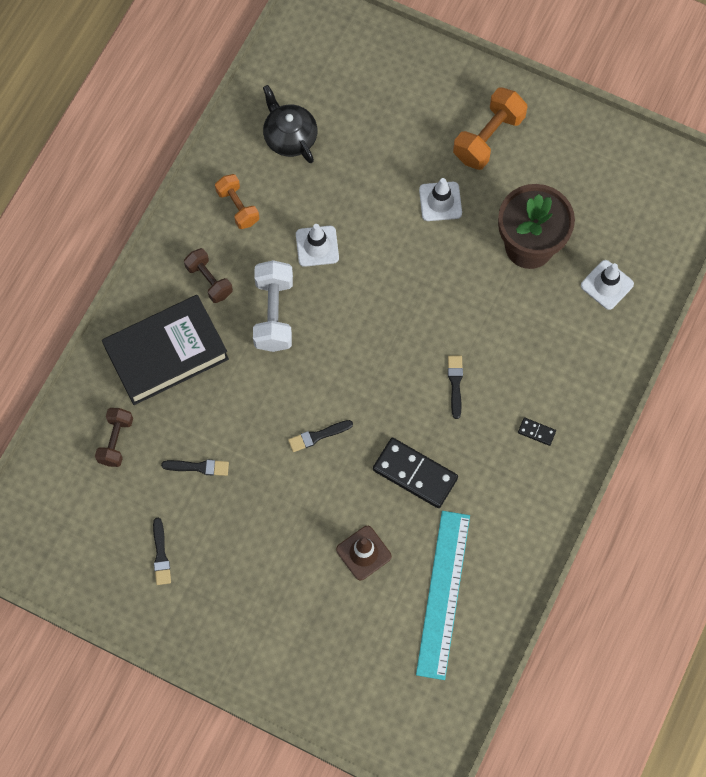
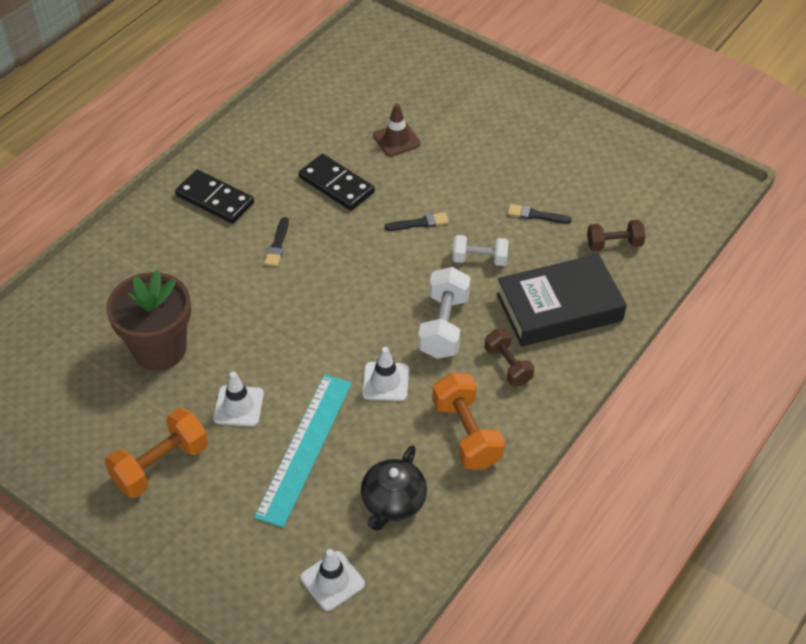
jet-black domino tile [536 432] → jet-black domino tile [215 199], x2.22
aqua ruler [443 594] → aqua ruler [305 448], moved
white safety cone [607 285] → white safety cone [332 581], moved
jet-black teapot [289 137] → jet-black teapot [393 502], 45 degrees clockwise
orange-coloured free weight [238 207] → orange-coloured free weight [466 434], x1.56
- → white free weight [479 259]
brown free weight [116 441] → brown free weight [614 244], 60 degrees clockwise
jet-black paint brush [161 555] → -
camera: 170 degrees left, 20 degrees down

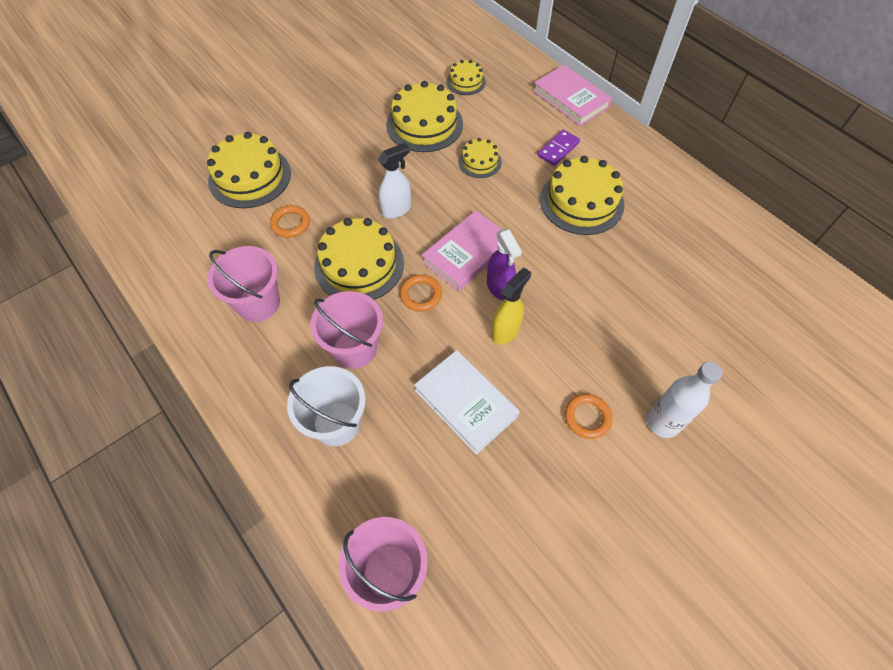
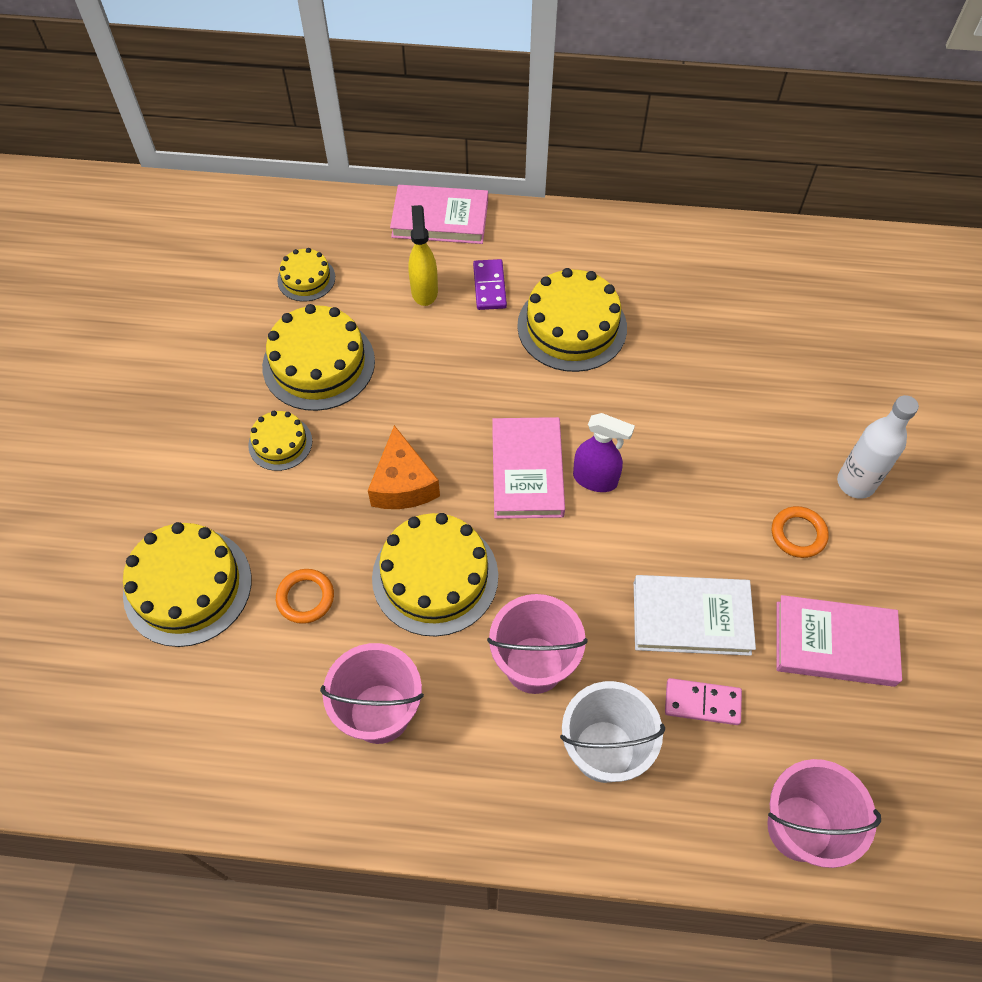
golden layer cake [479 161] → golden layer cake [280 443], moved
white spray cleaner [397 209] → orange-coloured piece of cheese [403 484]
golden spray cleaner [505 331] → golden spray cleaner [424 291], moved
- → rosy domino tile [702 702]
- → rosy hardcover [834 643]
orange-coloured hoop [421 295] → -
camera: 45 degrees left, 0 degrees up

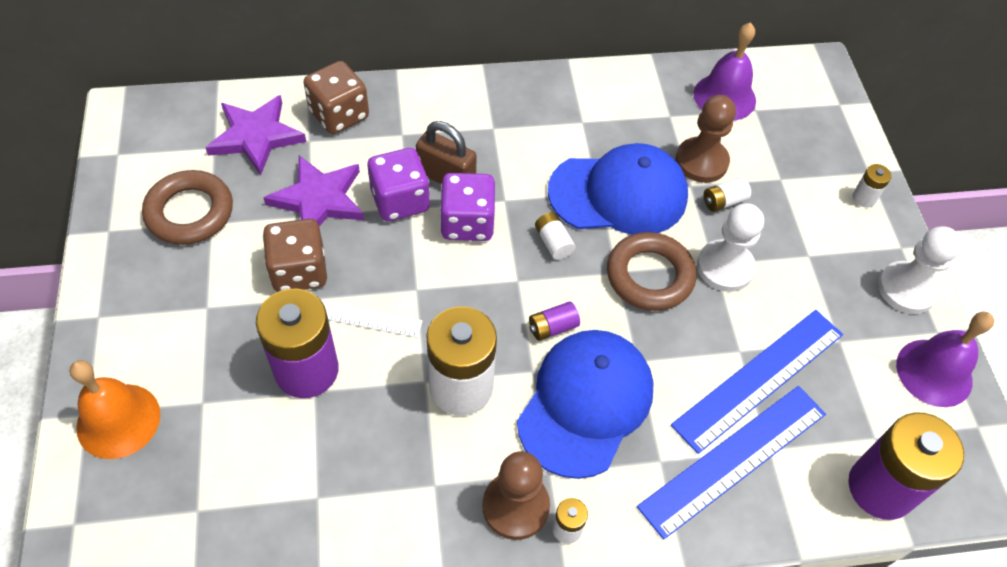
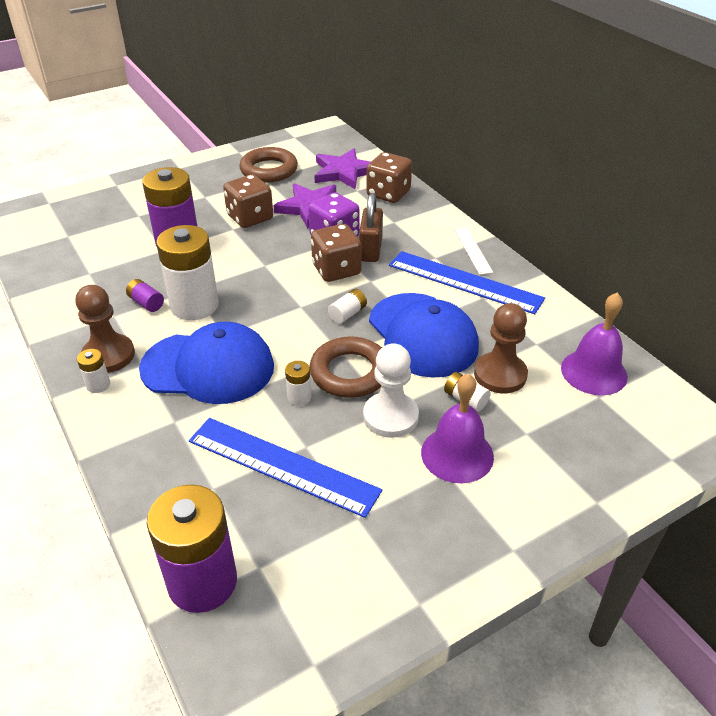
royal purple battery [552 327] → royal purple battery [146 303], moved
white battery [864 198] → white battery [299 397], moved
royal purple die [467 223] → brown die [336 270]
cobalt ruler [733 459] → cobalt ruler [464 282], moved
royal purple bell [934 372] → royal purple bell [457 454], moved
white ruler [365 318] → white ruler [472 250], moved
orange-coloured bell [118 420] → -
white chess pawn [906 289] → -
camera: 70 degrees right, 15 degrees down

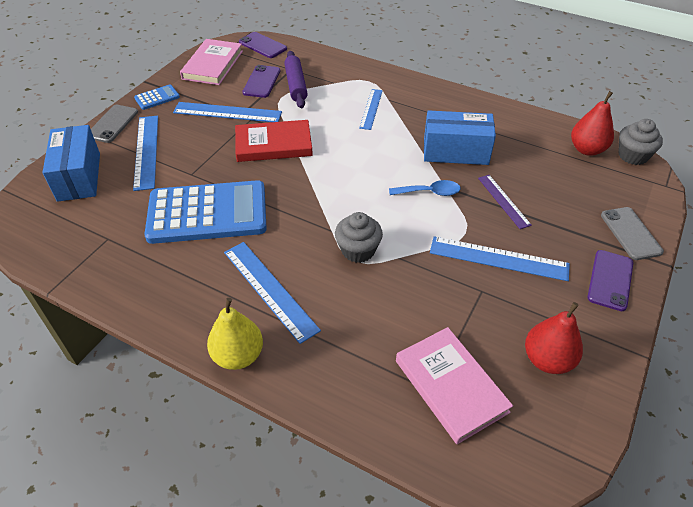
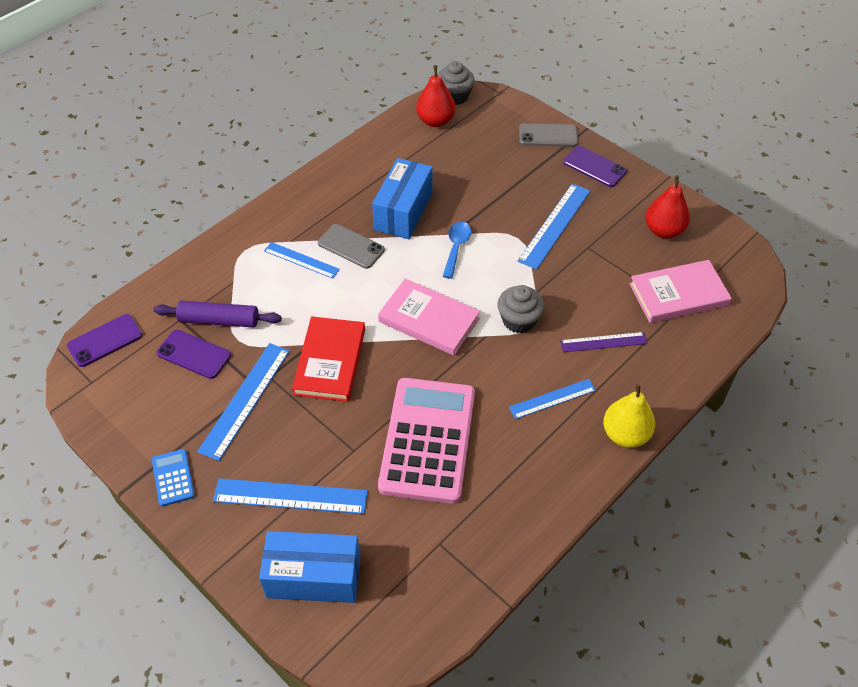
ash-grey phone [112 124] → ash-grey phone [351 246], moved
rosy hardcover [213 65] → rosy hardcover [429 320], moved
cobalt calculator [207 213] → rosy calculator [428 440]
cobalt ruler [270 289] → cobalt ruler [552 398], x0.63
royal purple ruler [503 201] → royal purple ruler [603 342], moved
camera: 75 degrees left, 5 degrees up

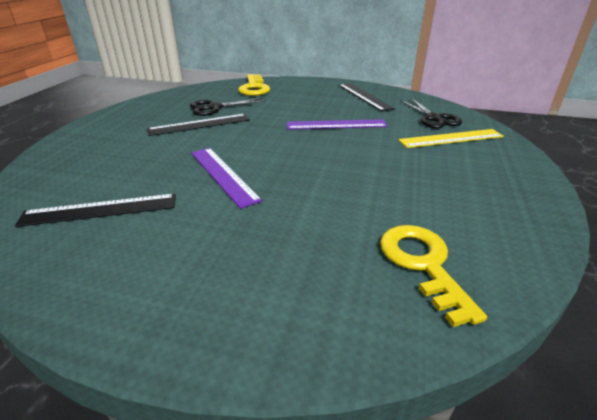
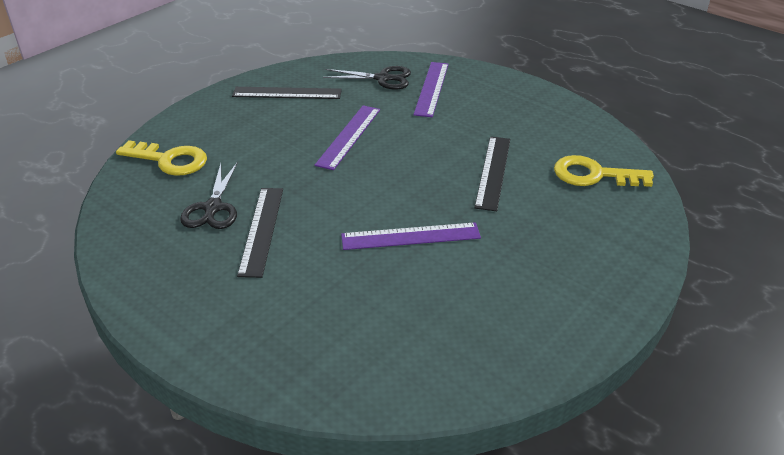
golden ruler [451 138] → royal purple ruler [432 88]
jet-black ruler [100 209] → jet-black ruler [493 172], moved
camera: 65 degrees left, 5 degrees up

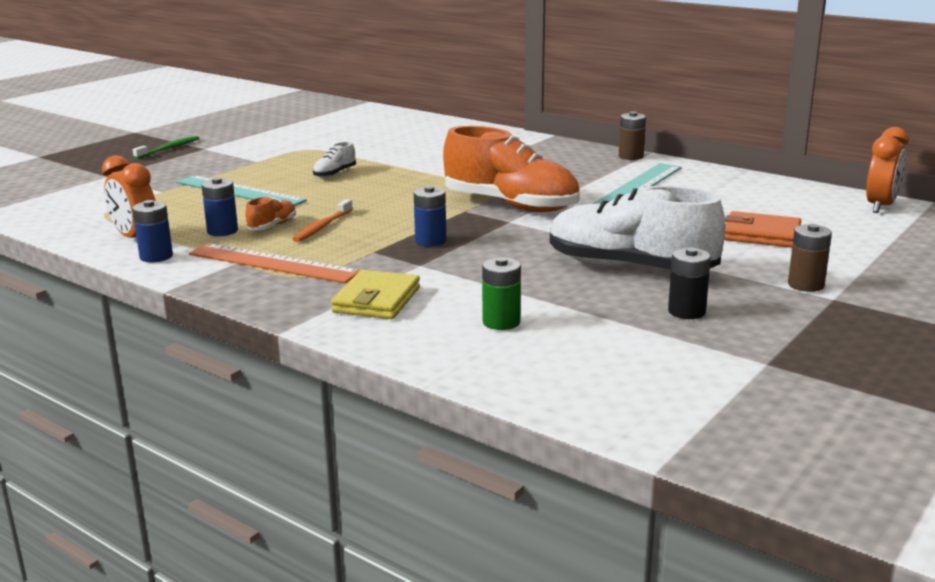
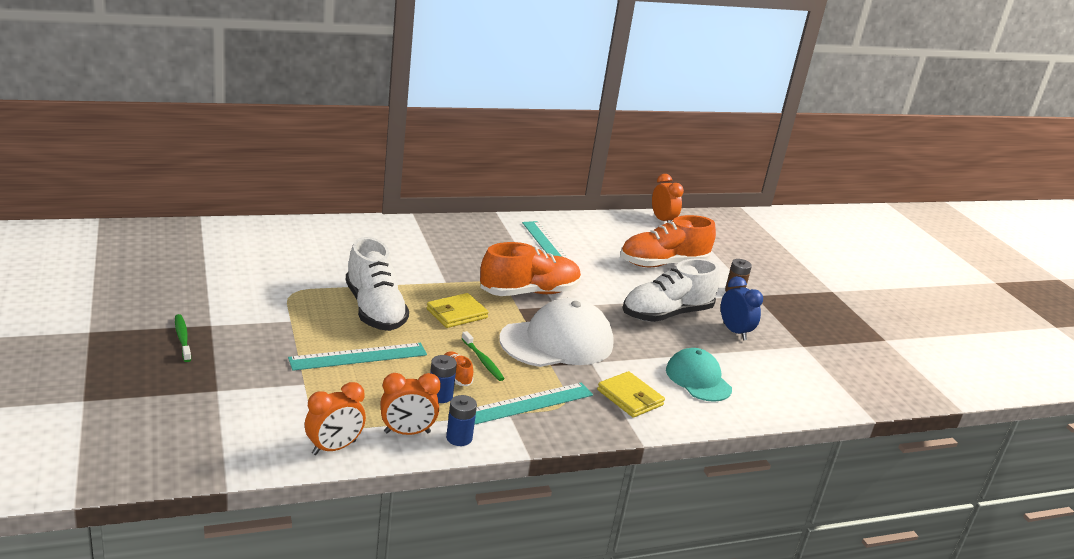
- → orange-coloured clock [334 448]
white sneaker [334 174] → white sneaker [375 310], x2.37
- → golden wallet [456 314]
orange-coloured toothbrush [322 227] → green toothbrush [483 361]
orange-coloured ruler [273 263] → aqua ruler [528 403]
cobalt battery [430 241] → white cap [557 342]
orange-coloured wallet [761 235] → orange-coloured sneaker [663 264]
green battery [501 322] → aqua cap [698 379]
jet-black battery [686 311] → cobalt clock [734 332]
brown battery [631 156] → -
camera: 60 degrees left, 5 degrees up

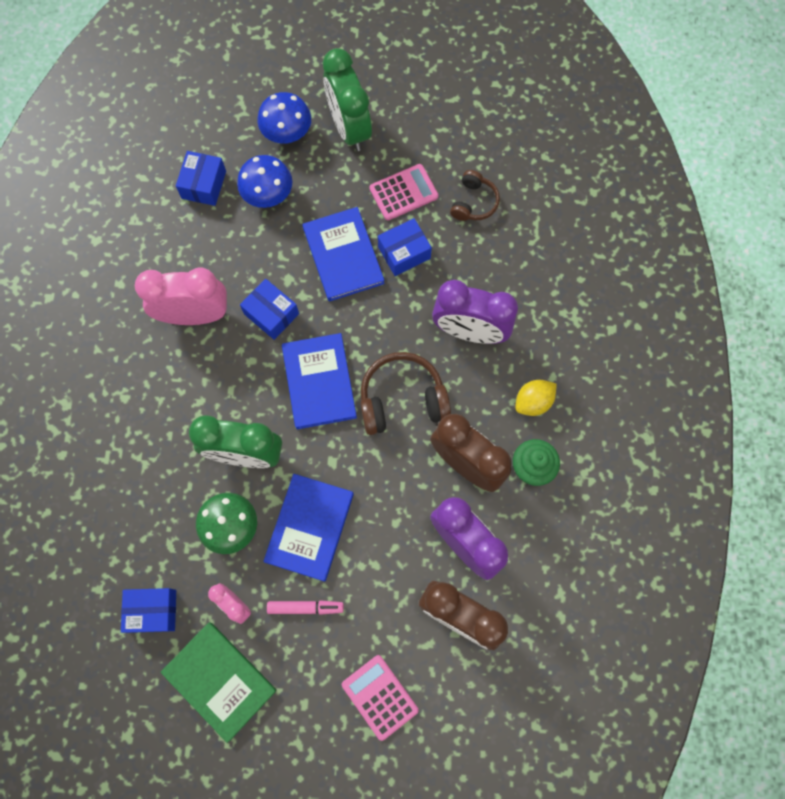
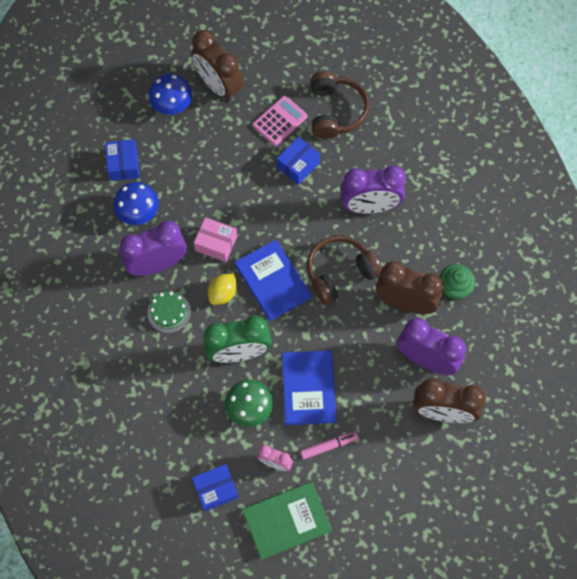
cobalt mushroom [268 194] → cobalt mushroom [138 212], moved
rosy clock [195 315] → royal purple clock [157 264]
- → green layer cake [169 312]
green clock [349 128] → brown clock [219 86]
cobalt box [271 314] → rosy box [216 244]
golden toy lemon [533 402] → golden toy lemon [223 293], moved
green hardcover [220 680] → green hardcover [286 520], 45 degrees counterclockwise
brown over-ear headphones [473 202] → brown over-ear headphones [335 111], x1.66
cobalt hardcover [343 256] → -
rosy calculator [379 697] → -
camera: 20 degrees left, 5 degrees down

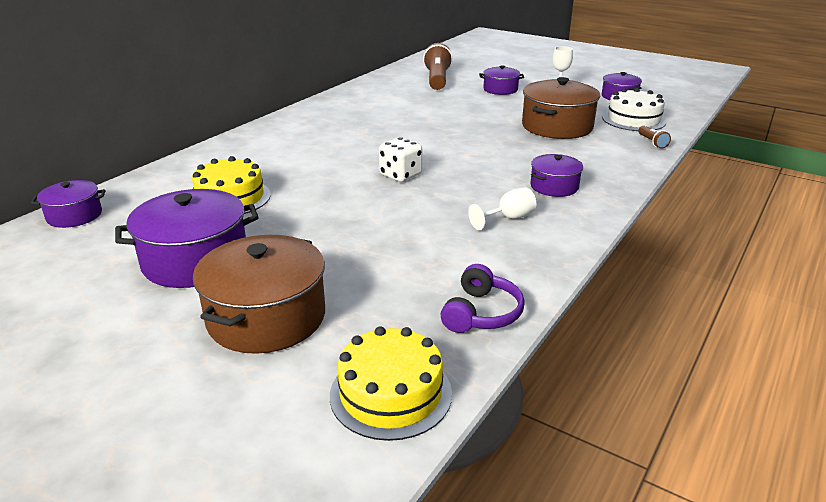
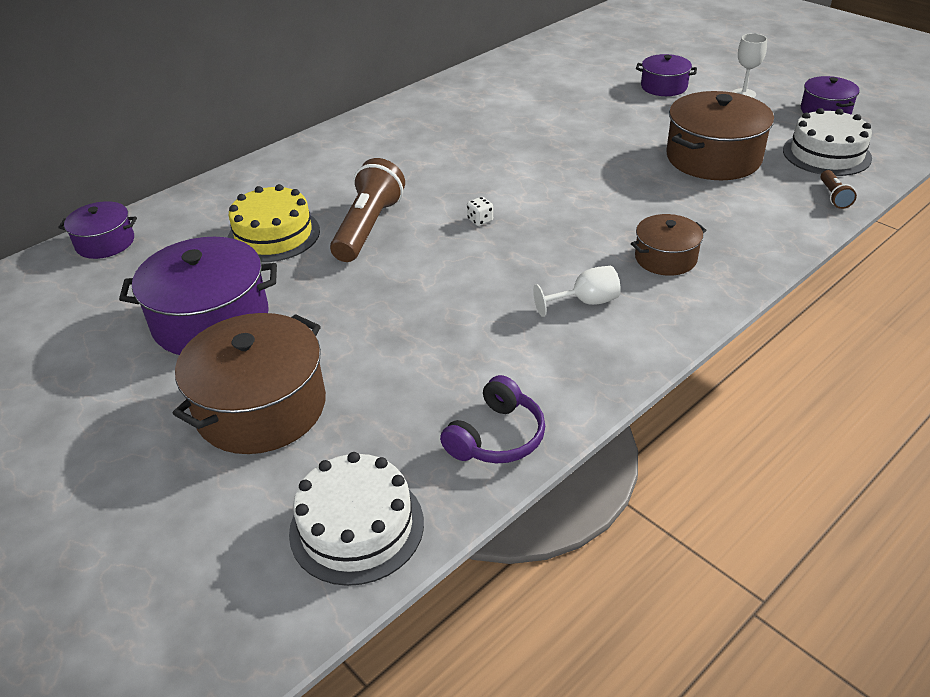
golden layer cake [391 393] → white layer cake [357 527]
brown flashlight [437 80] → brown flashlight [368 227], moved
white die [400 175] → white die [480 220], x0.50
royal purple cooking pot [554 186] → brown cooking pot [665 258]
camera: 15 degrees right, 10 degrees up

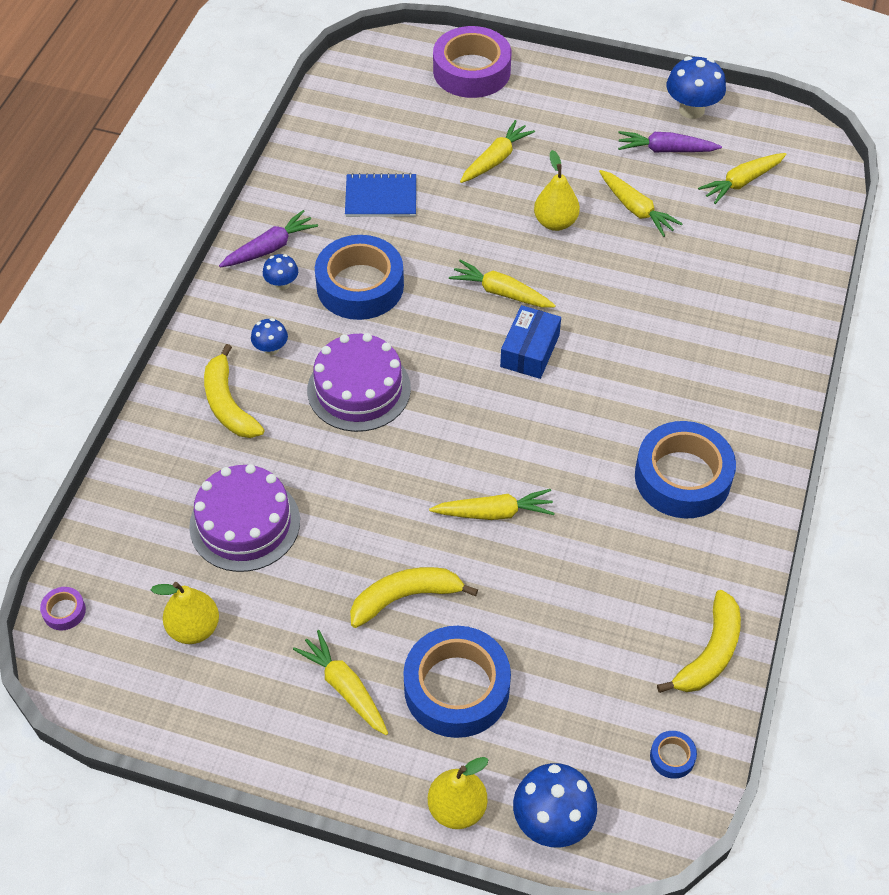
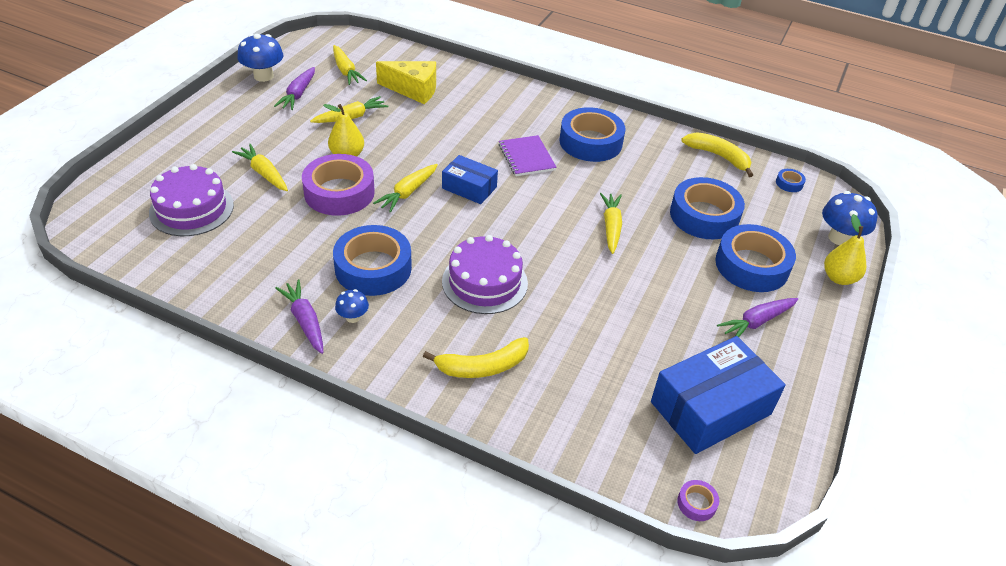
royal purple layer cake [245 523] → royal purple layer cake [191 209], moved
royal purple tape [471 71] → royal purple tape [339 192], moved
- → golden piece of cheese [413 90]
- → royal purple notepad [526 157]
golden pear [194 628] → cobalt box [710 408]
- → cobalt tape [704 216]
golden toy carrot [345 688] → royal purple toy carrot [756 322]
cobalt mushroom [271 349] → -
cobalt notepad [381 197] → -
golden banana fruit [405 597] → -
camera: 85 degrees left, 10 degrees down

